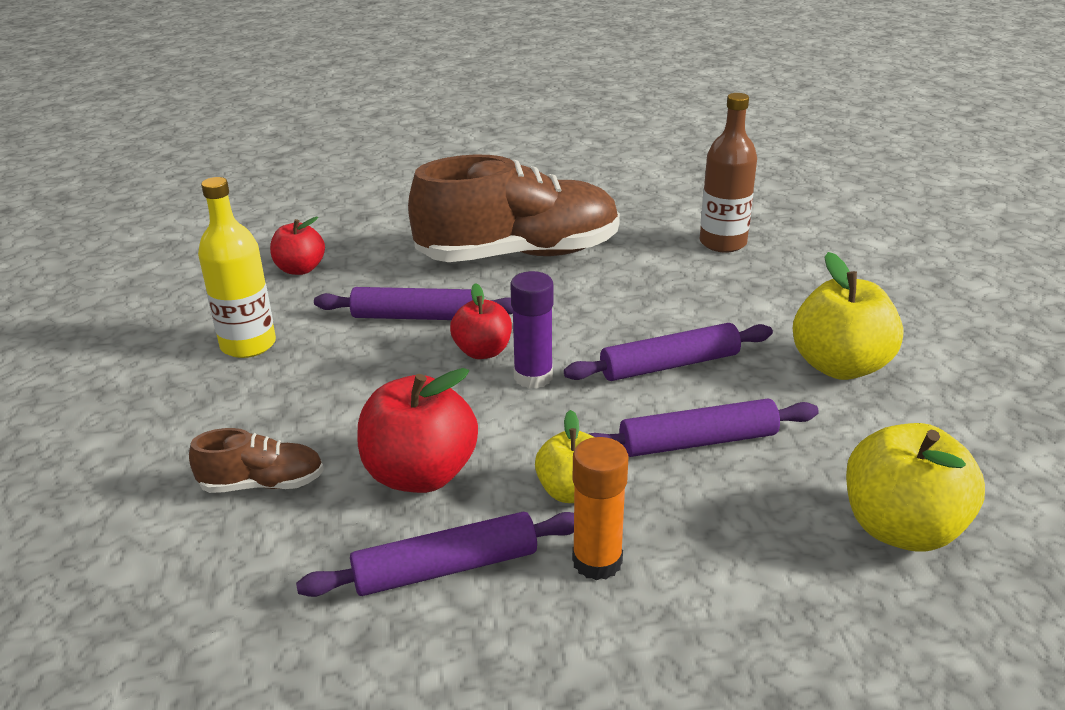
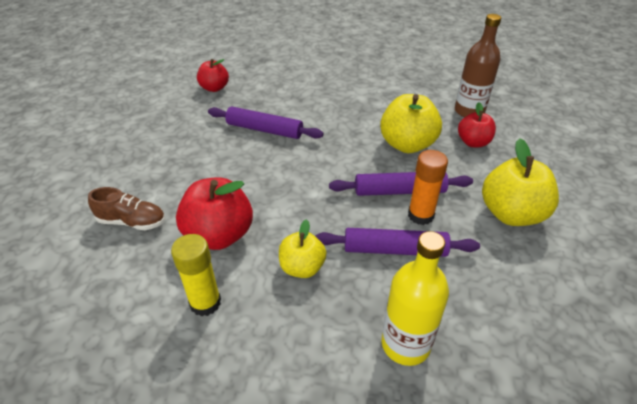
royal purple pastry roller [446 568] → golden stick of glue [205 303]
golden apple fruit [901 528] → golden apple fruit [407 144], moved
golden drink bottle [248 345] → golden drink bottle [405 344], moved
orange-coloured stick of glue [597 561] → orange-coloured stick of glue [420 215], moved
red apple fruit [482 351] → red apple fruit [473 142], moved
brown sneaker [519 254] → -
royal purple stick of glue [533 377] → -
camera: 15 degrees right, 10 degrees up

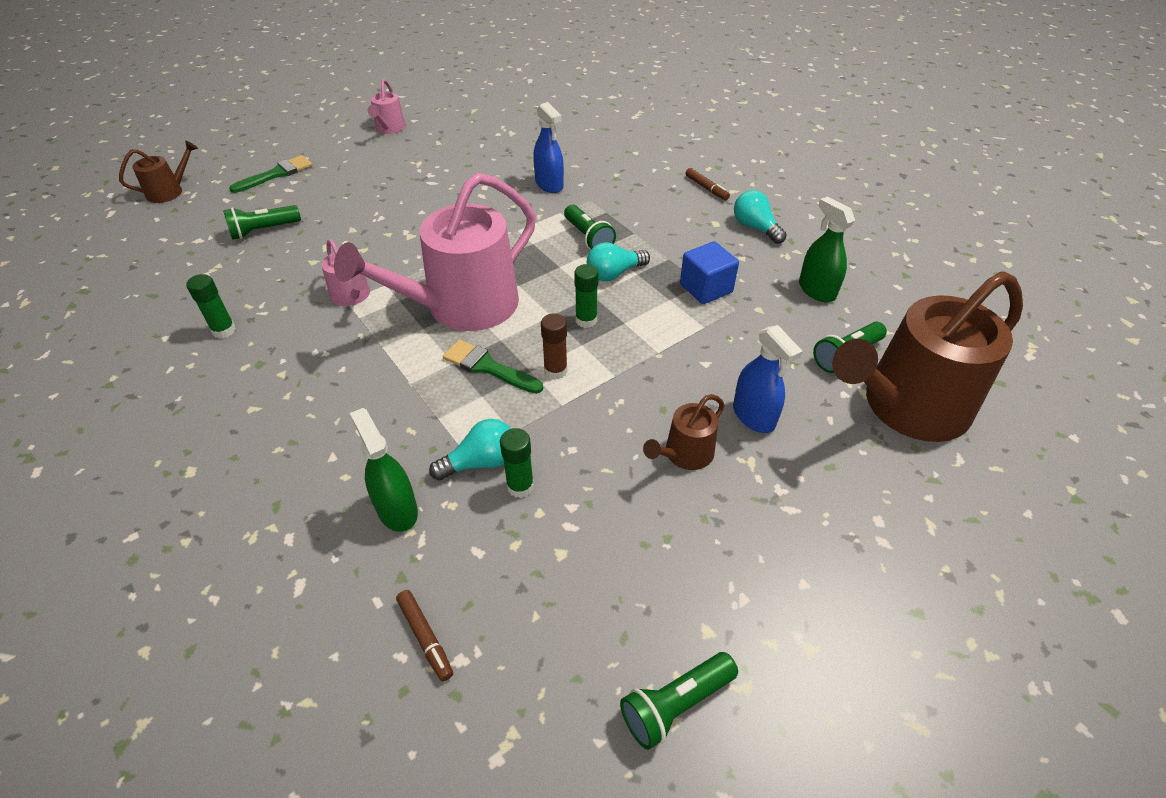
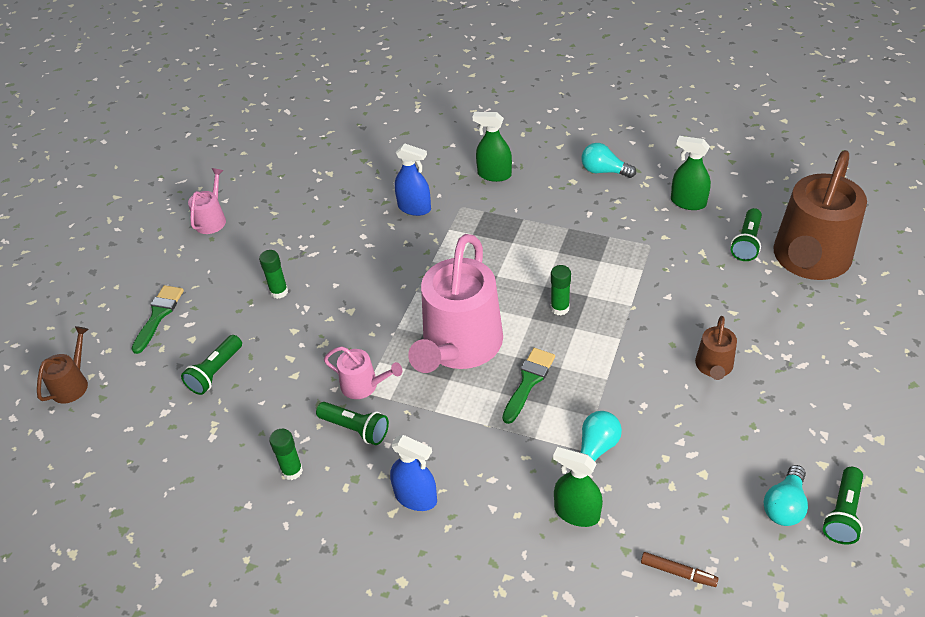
rosy watering can [389 128] → rosy watering can [212 219], 135 degrees counterclockwise
green stick of glue [520 486] → green stick of glue [279 292], moved
green flashlight [588 238] → green flashlight [355 429], moved
cobalt spray cleaner [753 416] → cobalt spray cleaner [416 497], moved
- → green spray cleaner [494 175]
green paint brush [488 367] → green paint brush [528 381], 120 degrees clockwise
aqua bulb [614 274] → aqua bulb [784 505], moved
brown stick of glue [555 371] → -
cobalt cube [706 288] → -
brown felt pen [706 188] → -
camera: 30 degrees left, 0 degrees up

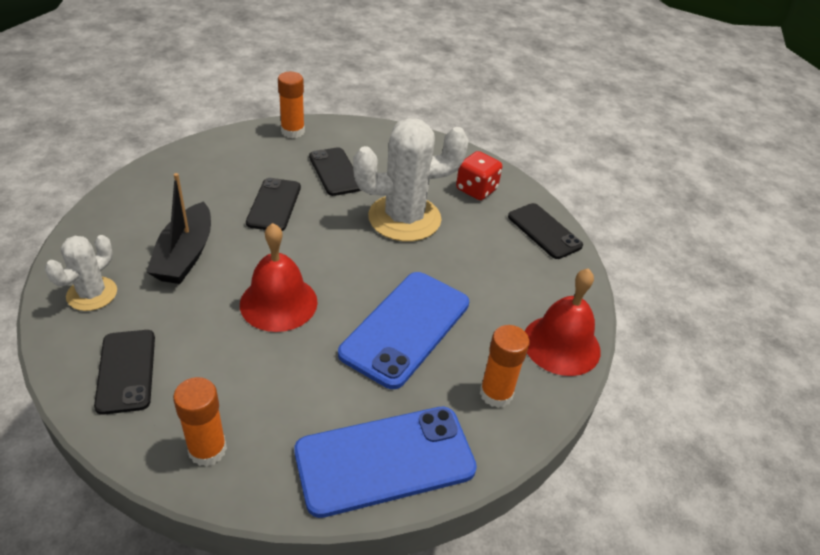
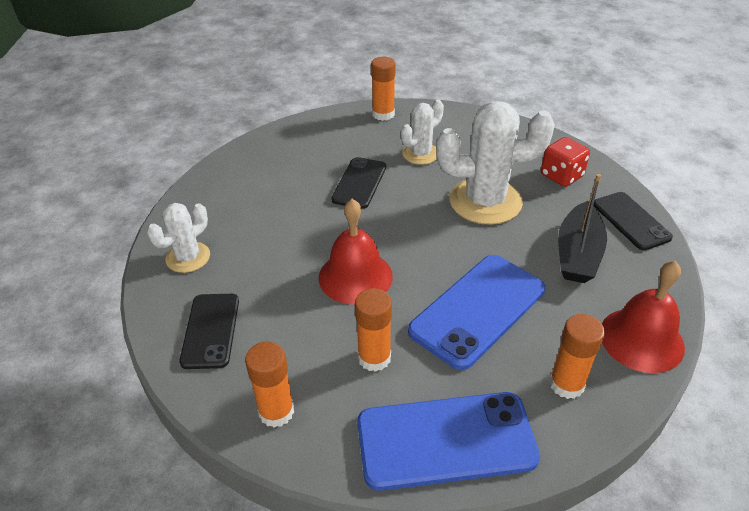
- → orange-coloured stick of glue [374 358]
jet-black phone [335 172] → white cactus [420 154]
jet-black boat [185 255] → jet-black boat [578 253], moved
camera: 15 degrees right, 0 degrees up

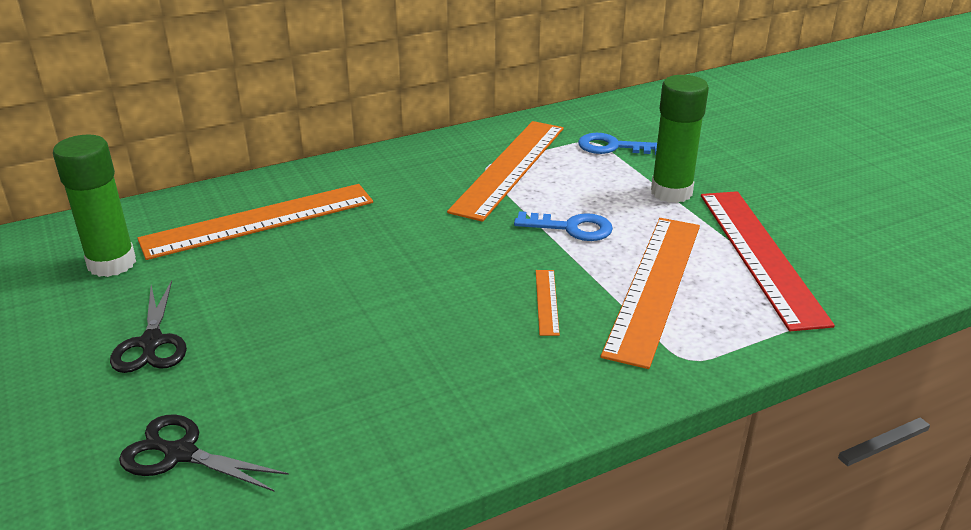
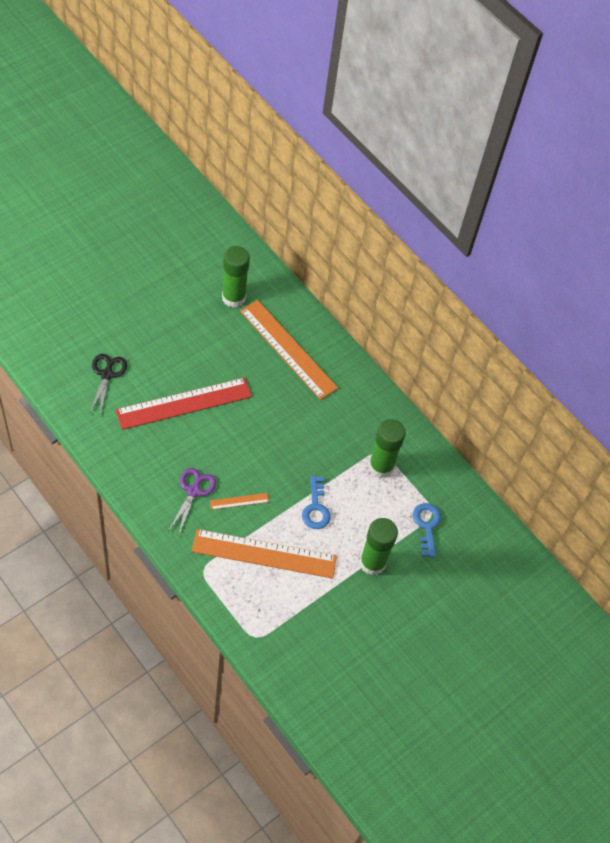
red ruler [760 255] → red ruler [184 403], moved
- → royal purple shears [193 491]
orange-coloured ruler [509 168] → green stick of glue [381 466]
jet-black shears [151 342] → -
camera: 70 degrees right, 25 degrees up

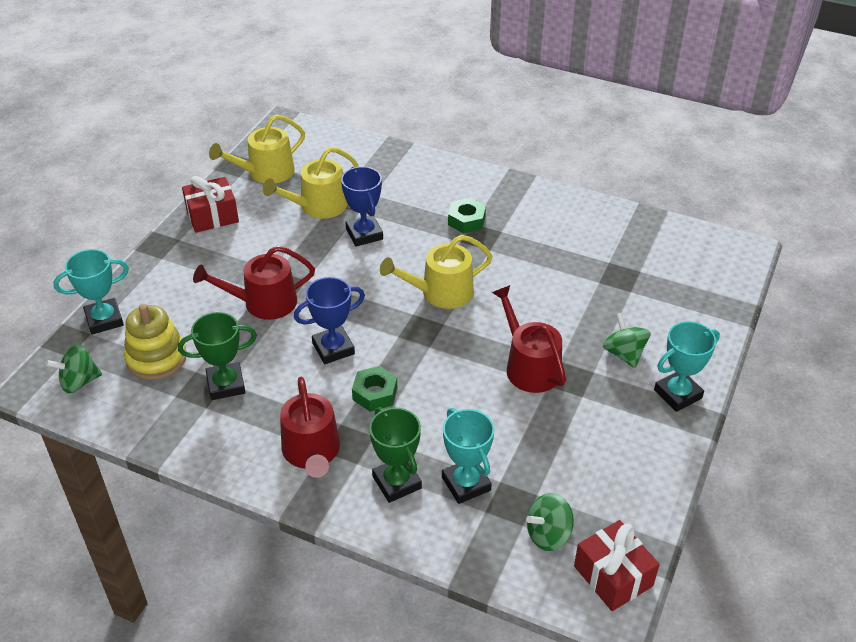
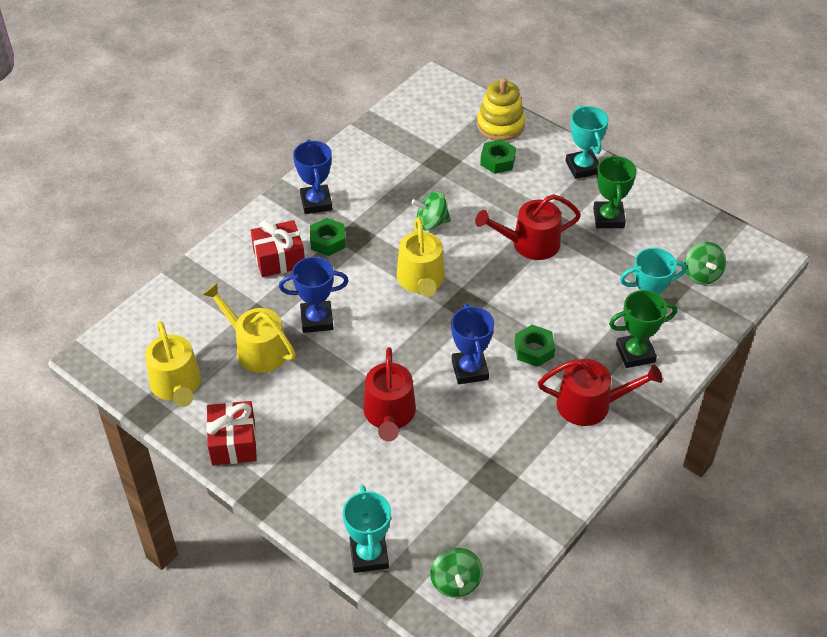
golden watering can [318 206] → golden watering can [256 349], 150 degrees clockwise
red wrapped gift [613 576] → red wrapped gift [279 259], moved
- → cobalt prize cup [316 202]
green whirligig [624 353] → green whirligig [431 223], moved
golden stacking rings [156 358] → golden stacking rings [500 125], moved
- → green hex nut [497 161]
green prize cup [226 384] → green prize cup [608 218], moved
camera: 75 degrees left, 5 degrees up

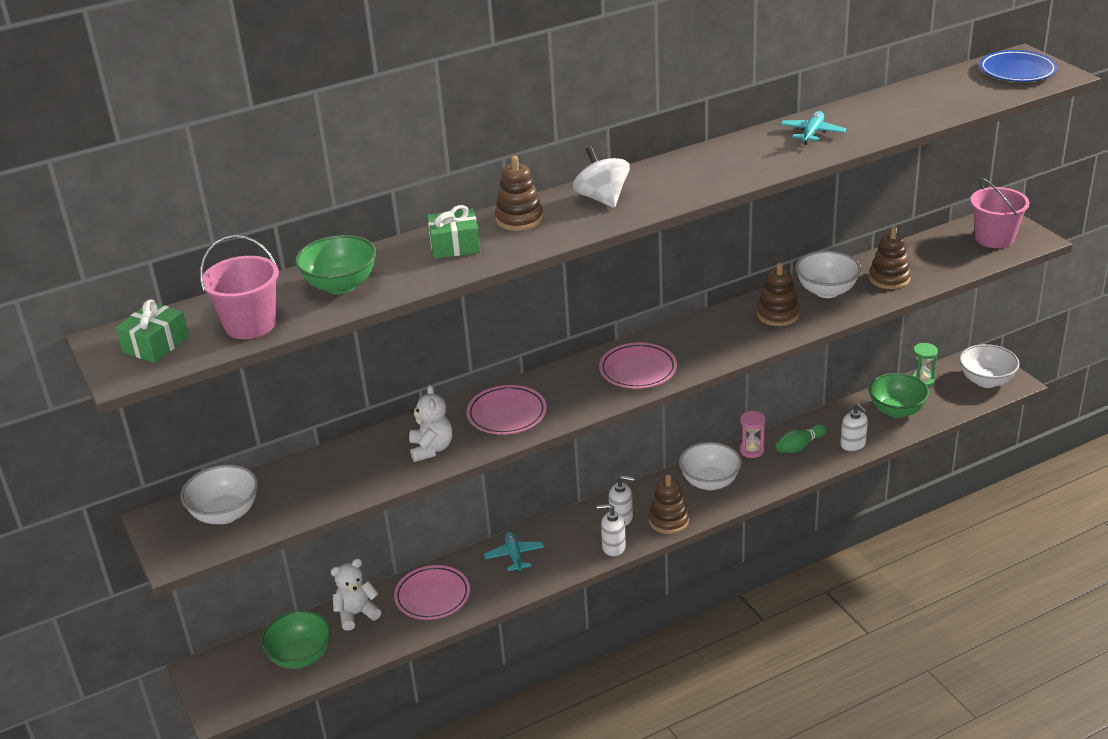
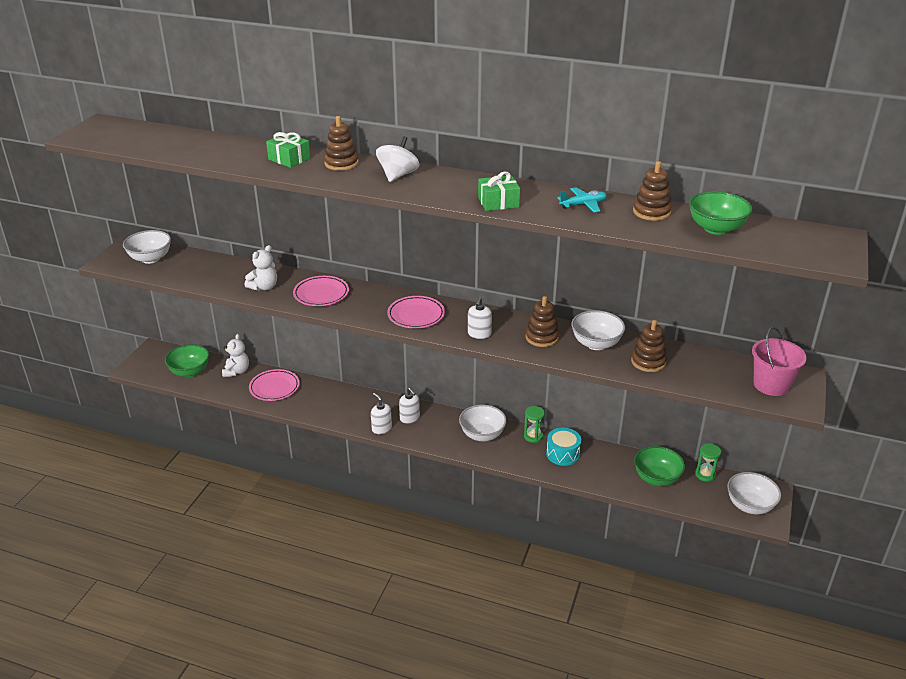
white teddy [356 614] → white teddy [236 371], 75 degrees clockwise
white pump bottle [853 445] → white pump bottle [479 334], moved
green wrapped gift [156 344] → green wrapped gift [498 202], moved
rosy hourglass [752 450] → green hourglass [533 436]
green tenpin [799 446] → aqua snare drum [562 454]
brown stacking rings [669 521] → brown stacking rings [651 212], moved
green bowl [340 285] → green bowl [716 228], moved
rosy sand bucket [250 325] → -
aqua plane [514 556] → -
cobalt dinner plate [1017 71] → -
camera: 45 degrees right, 0 degrees up

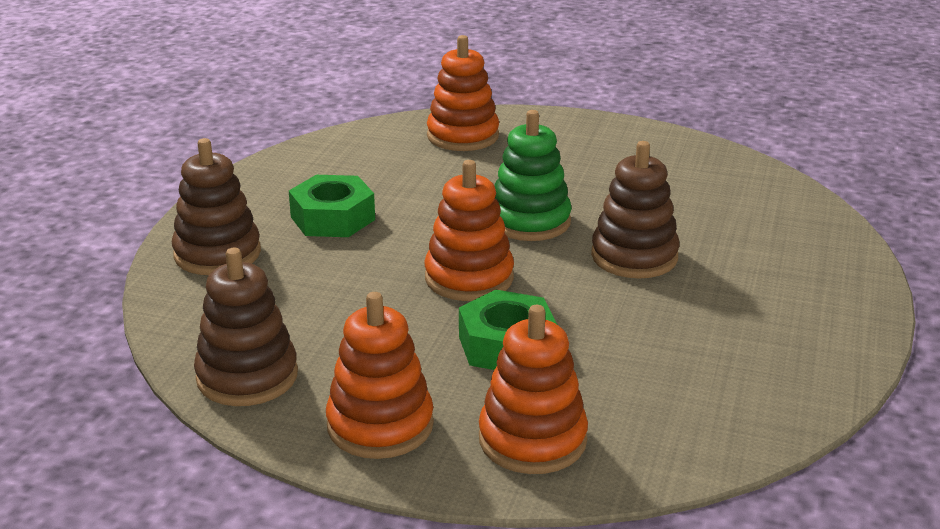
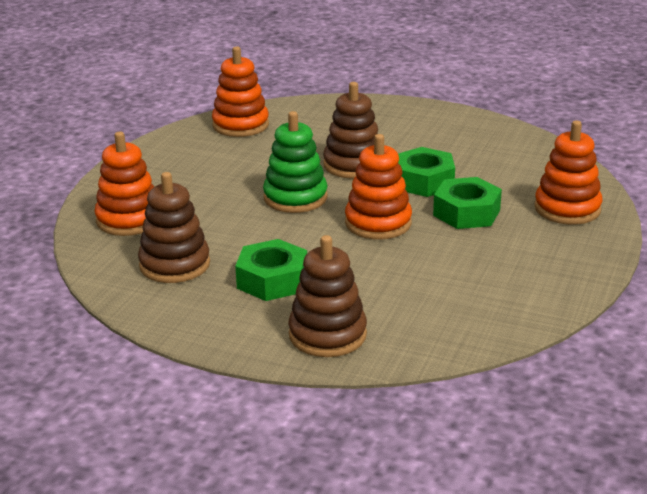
brown stacking rings [247 376] → brown stacking rings [174 265], moved
orange-coloured stacking rings [380 425] → orange-coloured stacking rings [240 125], moved
- → green hex nut [424 181]
camera: 85 degrees left, 0 degrees up

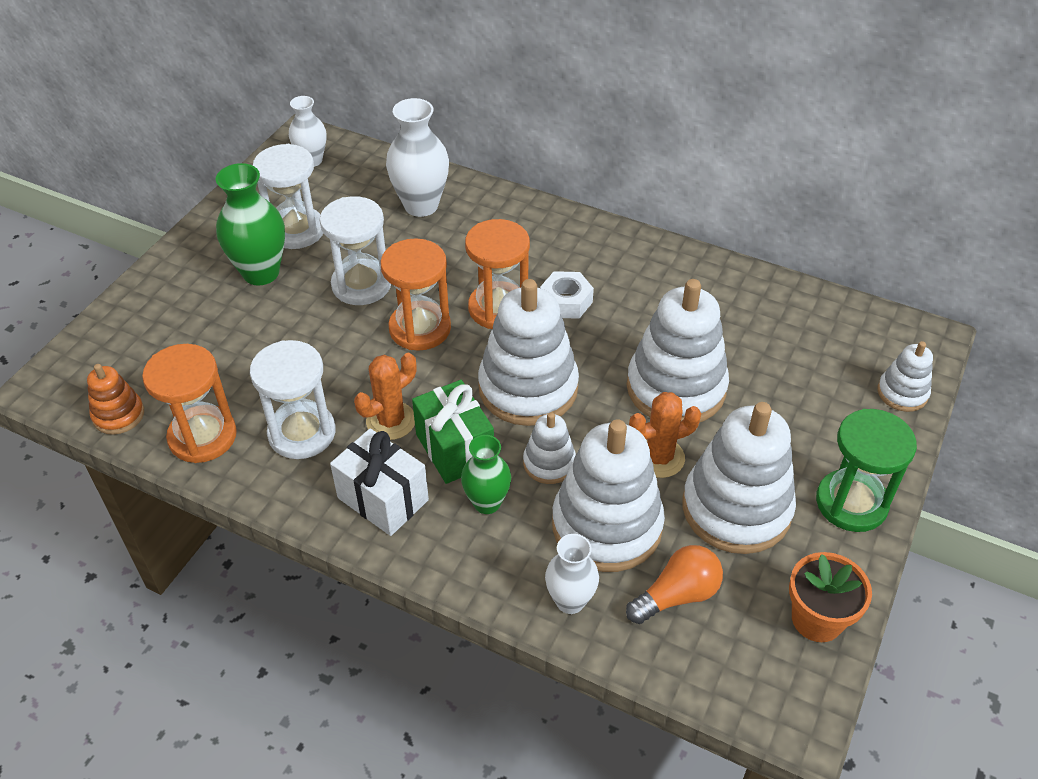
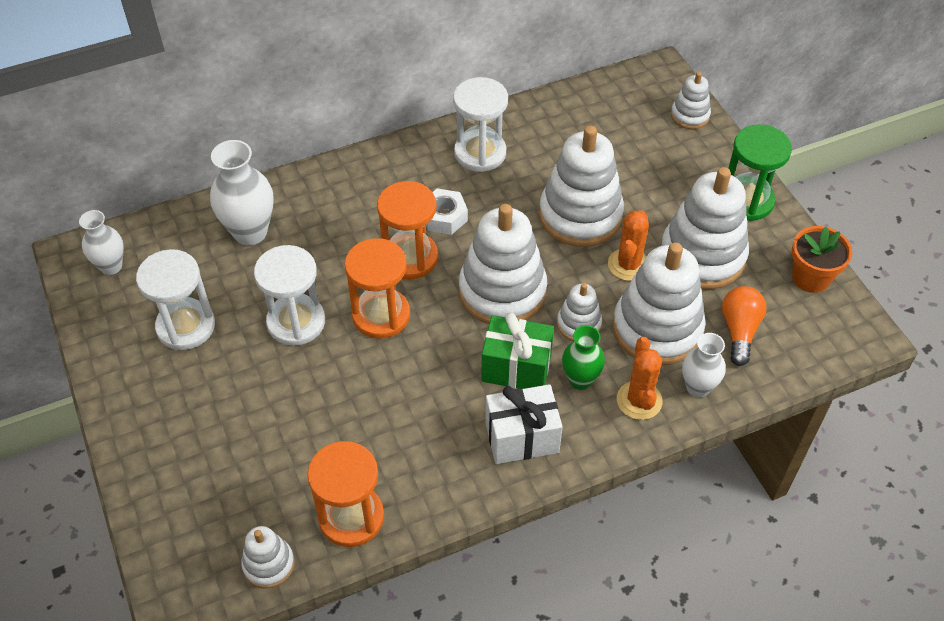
orange-coloured stacking rings [118 415] → white stacking rings [268 564]
white hourglass [302 433] → white hourglass [480 153], moved
orange-coloured cactus [391 421] → orange-coloured cactus [639 400], moved
green flower vase [261 273] → -
camera: 50 degrees left, 5 degrees up

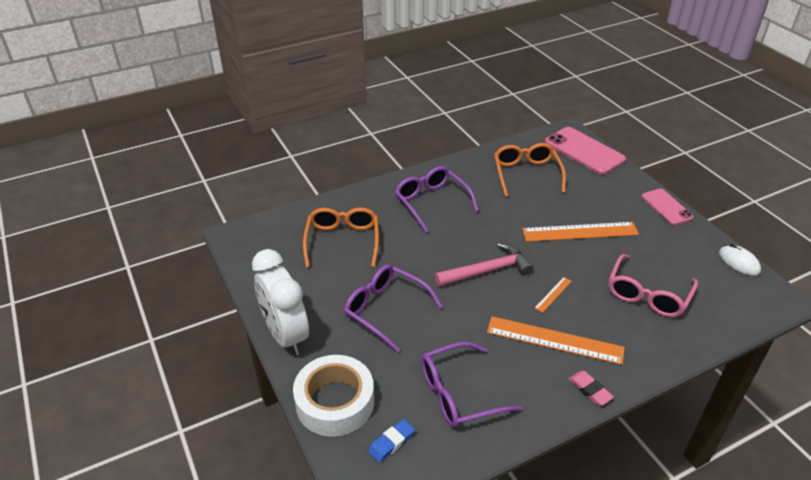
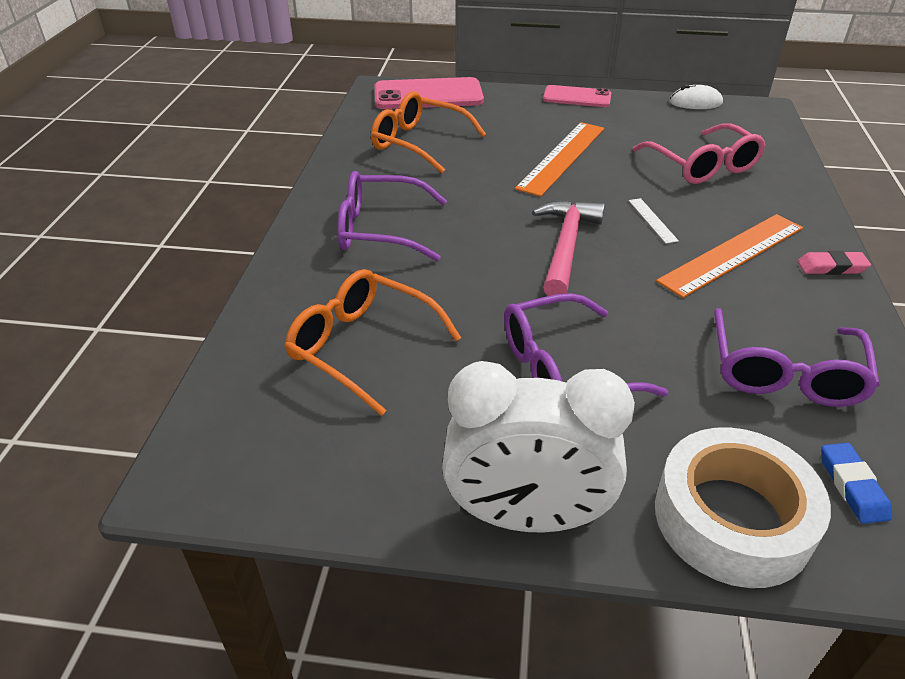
orange-coloured ruler [553 294] → white ruler [652 220]
camera: 55 degrees left, 0 degrees up

